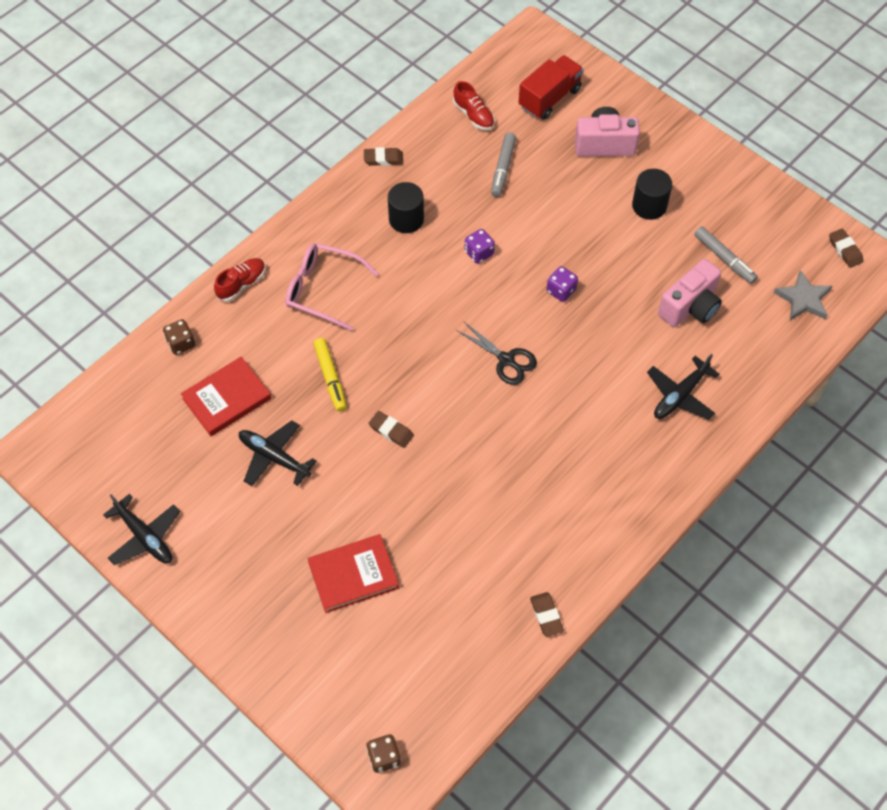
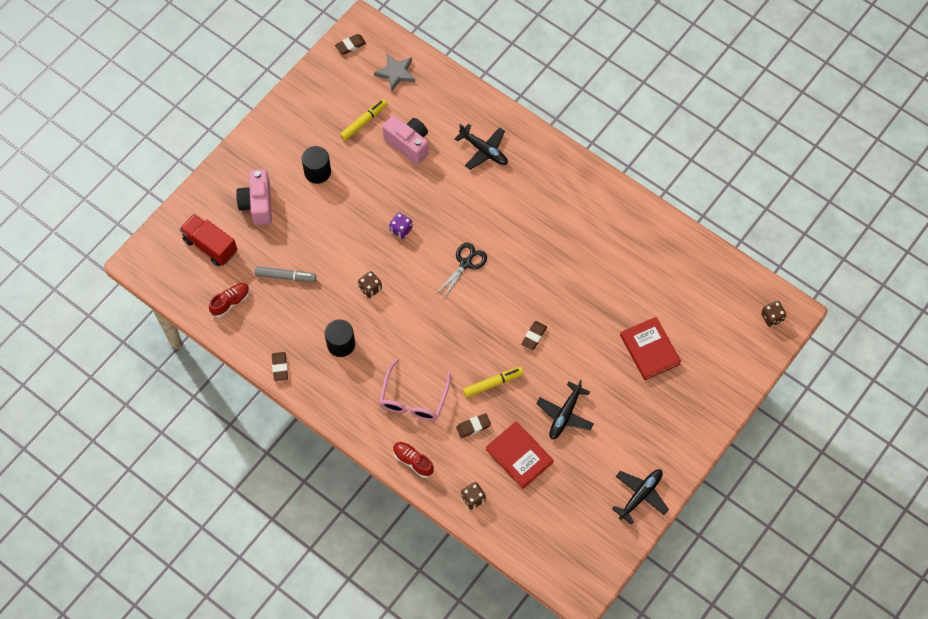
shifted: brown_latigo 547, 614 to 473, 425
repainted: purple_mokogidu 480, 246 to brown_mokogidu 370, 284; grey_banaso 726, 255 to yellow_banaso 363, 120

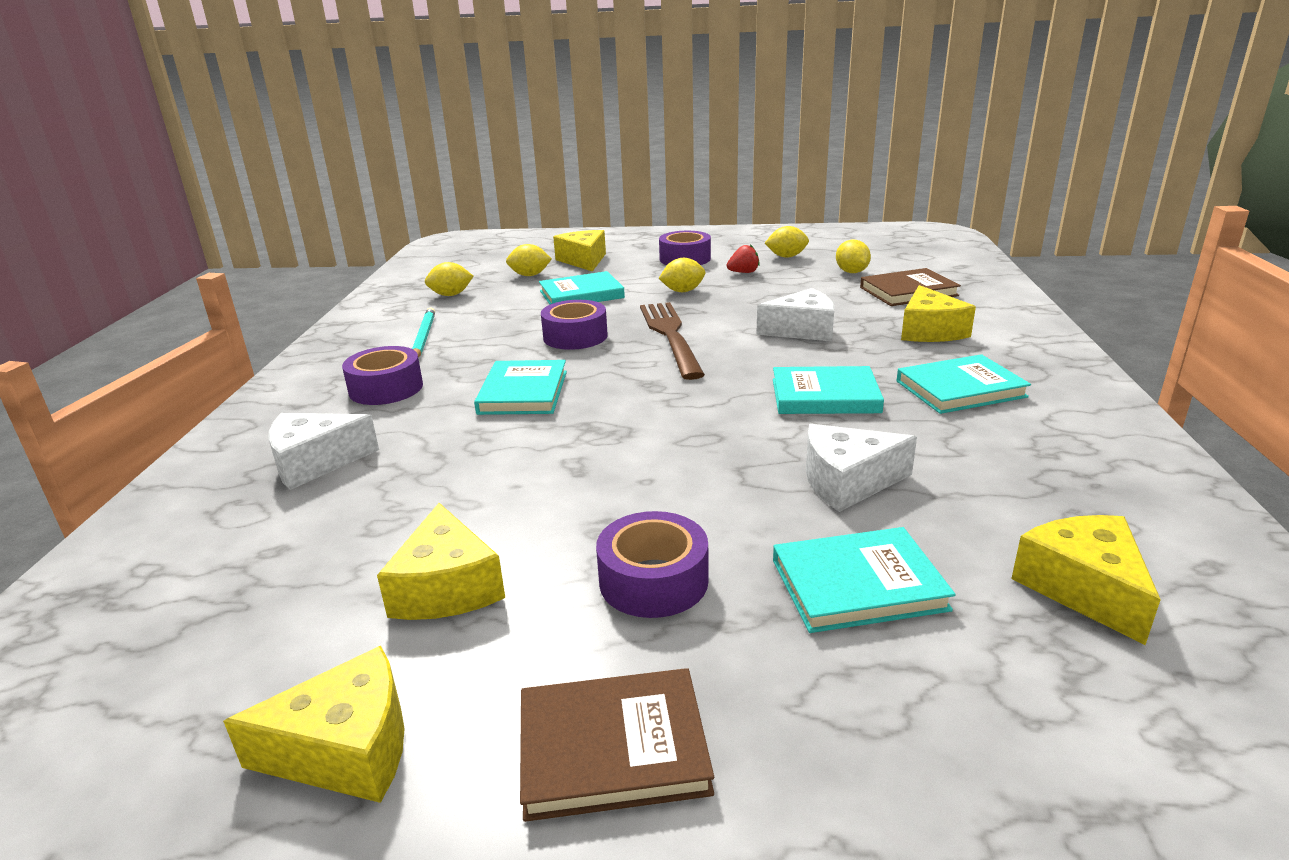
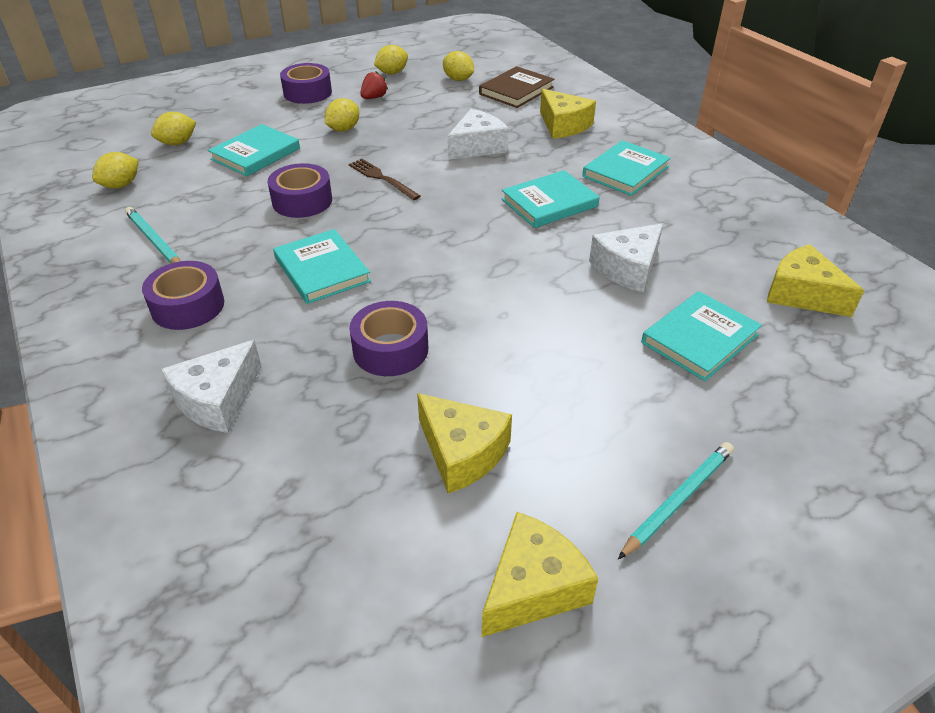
gone: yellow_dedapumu 579, 251
shifted: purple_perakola 652, 564 to 388, 338
swapped: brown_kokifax 617, 745 to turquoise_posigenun 676, 500
scaled: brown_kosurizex 672, 341 = 385, 179 x0.57

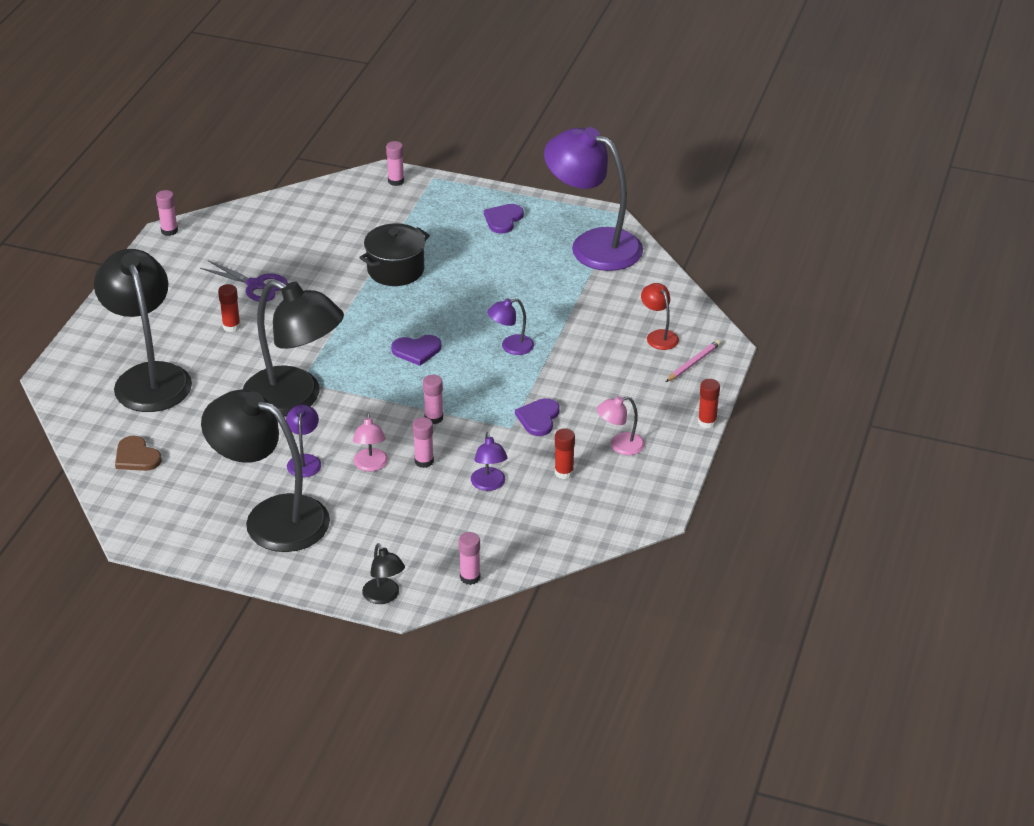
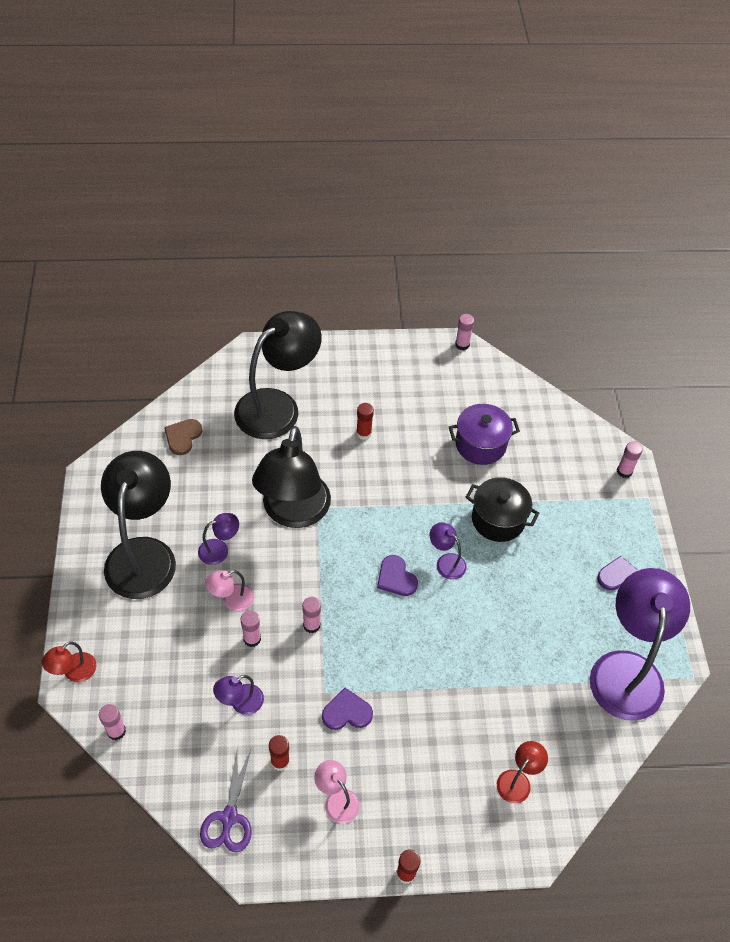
gone: pink_posigenun 693, 361
new: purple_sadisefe 484, 434
shifted: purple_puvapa 244, 281 to 226, 800; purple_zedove 510, 326 to 448, 551
repainted: black_zedove 383, 573 to red_zedove 68, 661

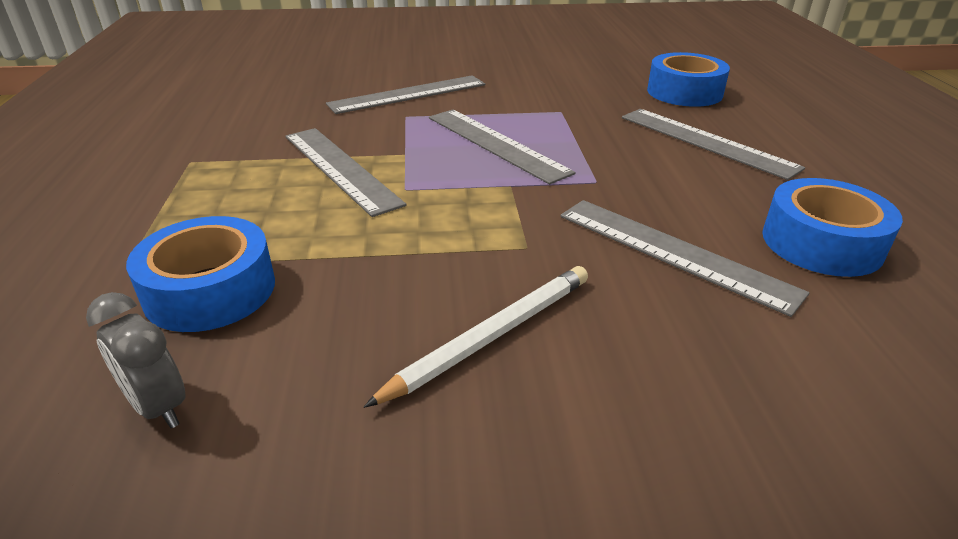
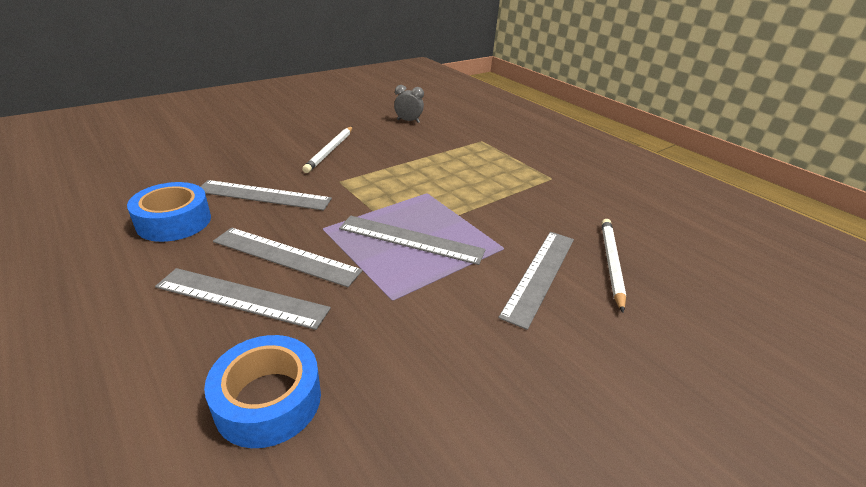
gone: blue_perakola 200, 274
new: white_posigenun 613, 266
shifted: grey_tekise 345, 172 to 288, 257

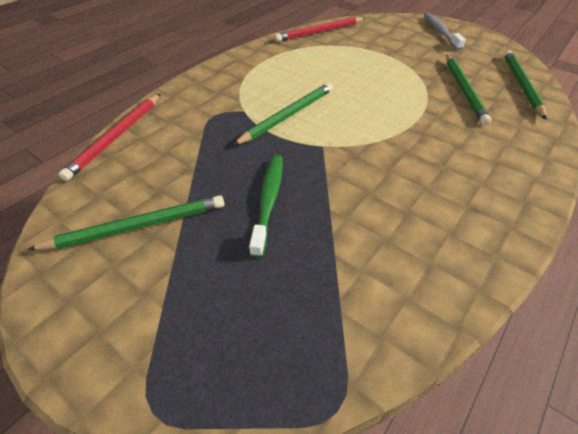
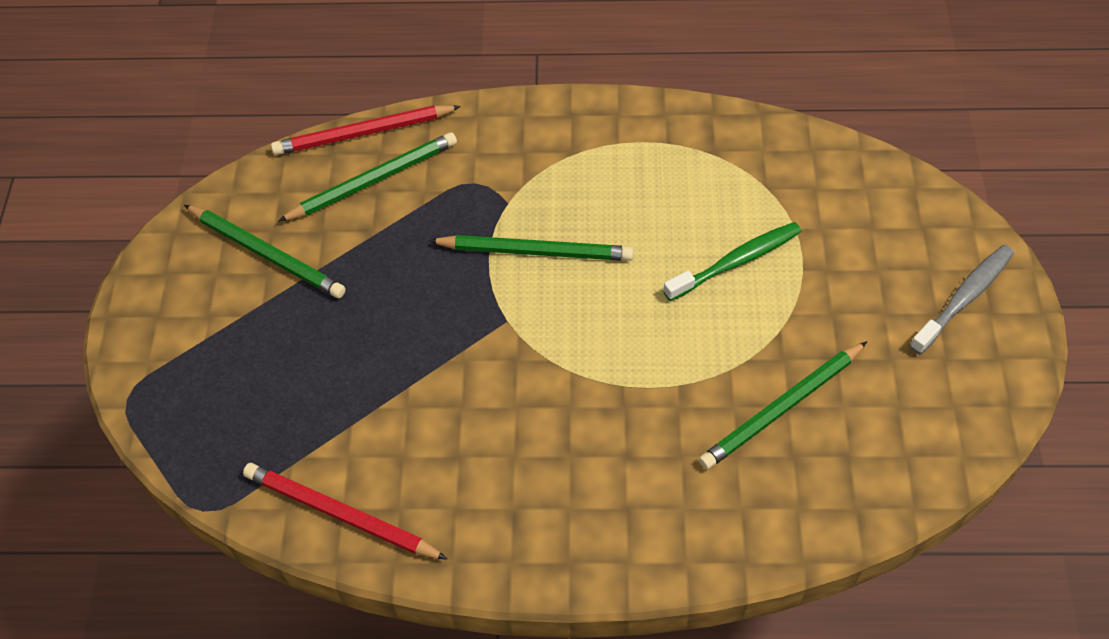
shifted: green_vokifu 266, 206 to 732, 261; red_posigenun 320, 29 to 345, 511; green_posigenun 525, 85 to 367, 177

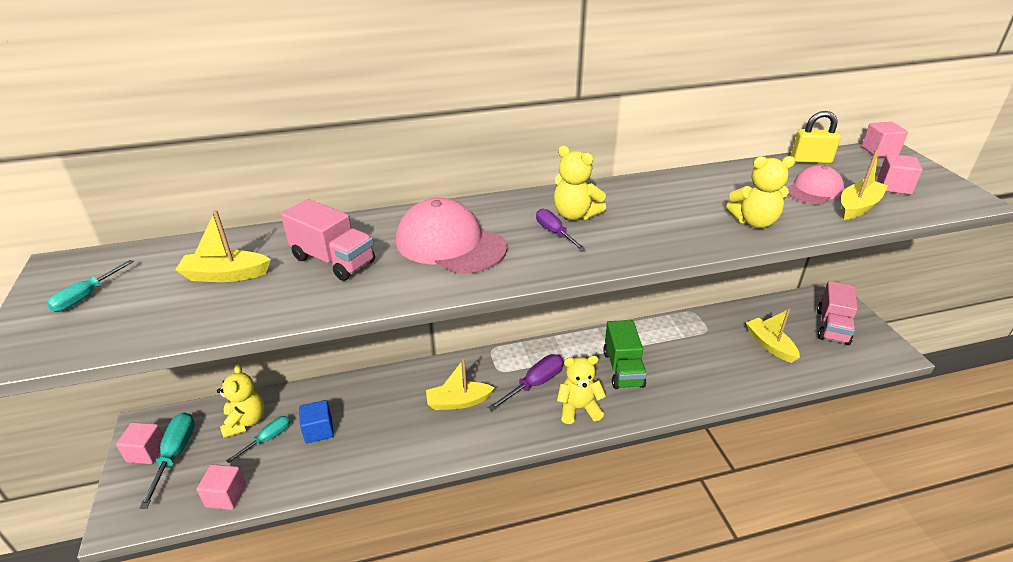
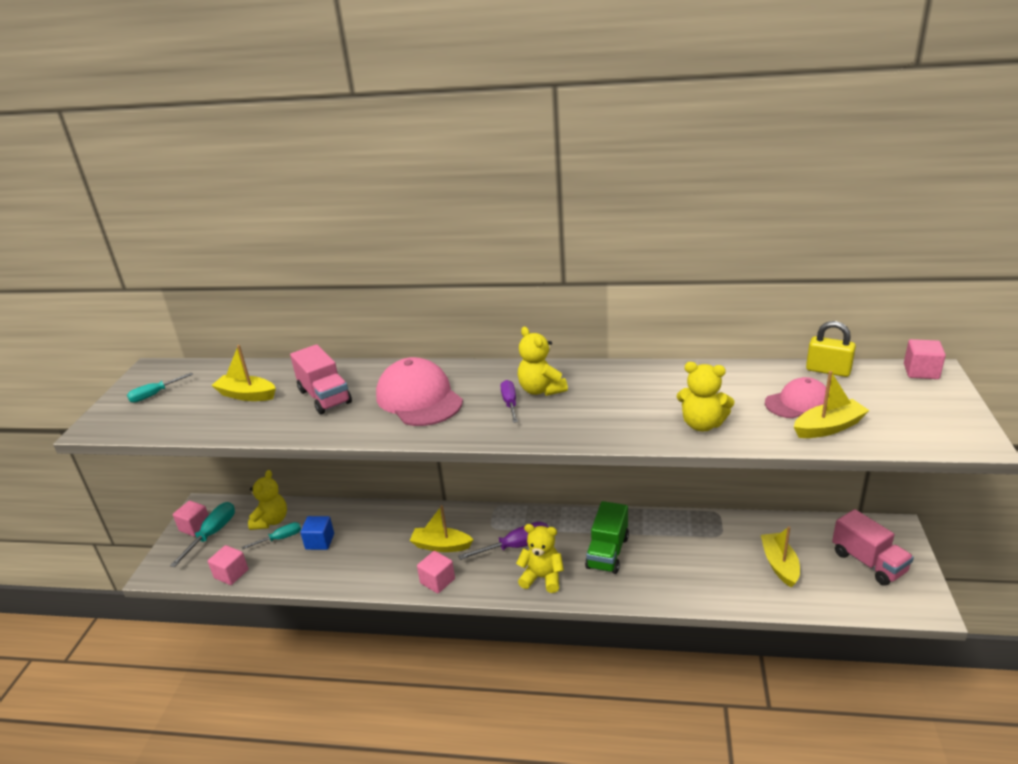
shifted: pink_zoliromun 900, 174 to 436, 572
rotated: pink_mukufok 837, 313 = 873, 547 75 degrees counterclockwise

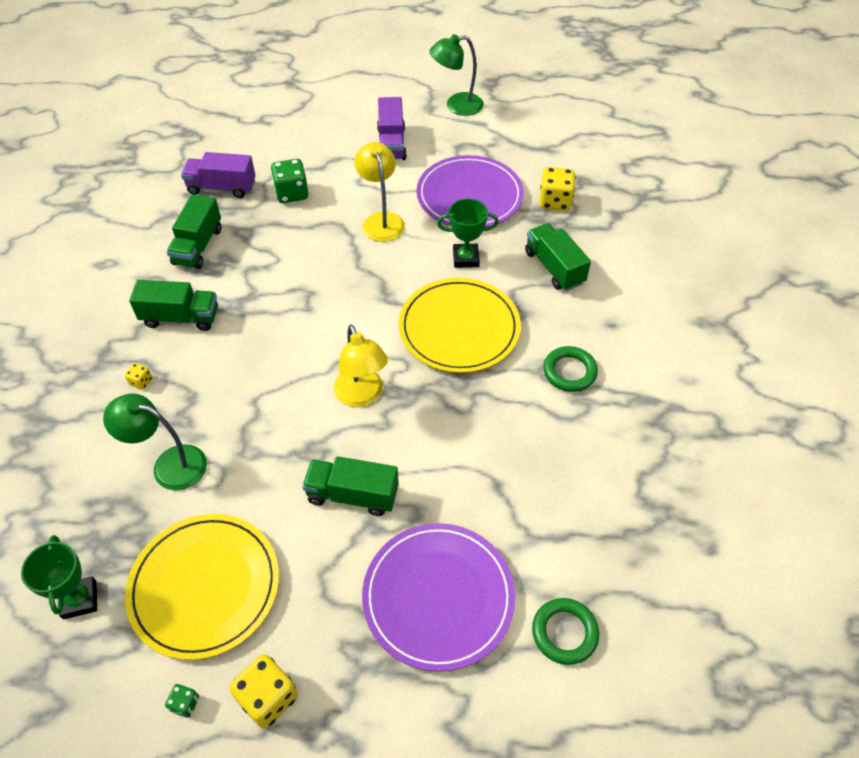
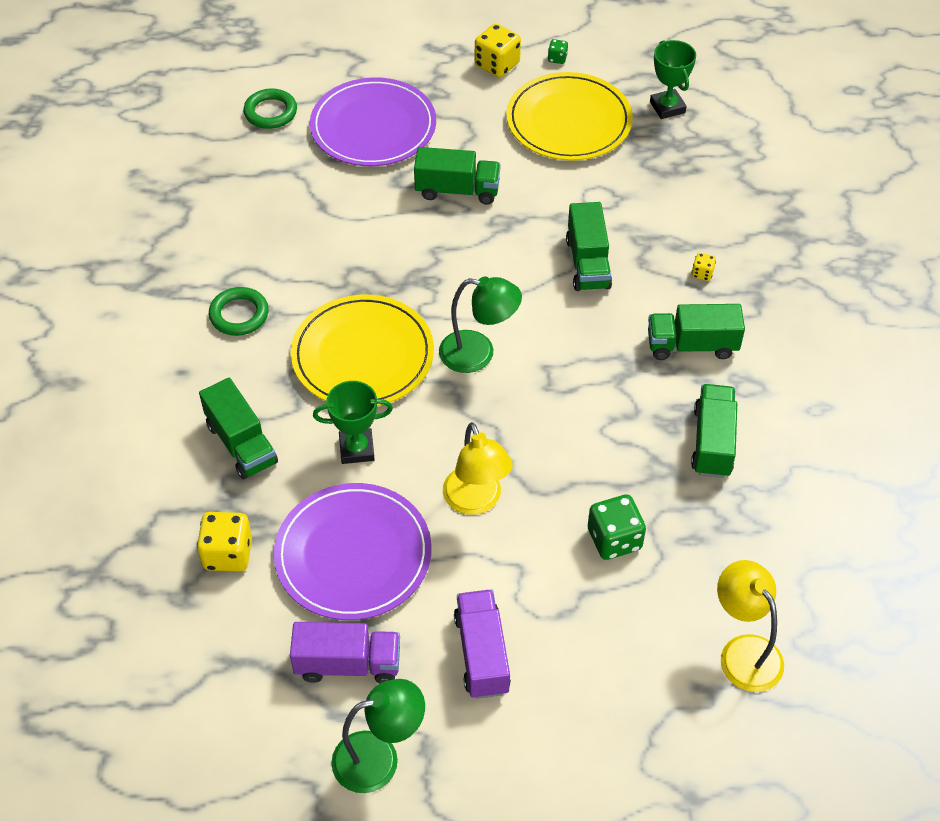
new: green_mukufok 589, 246
shifted: green_zedove 155, 441 to 480, 324; purple_mukufok 218, 175 to 345, 652; yellow_zedove 361, 365 to 750, 626

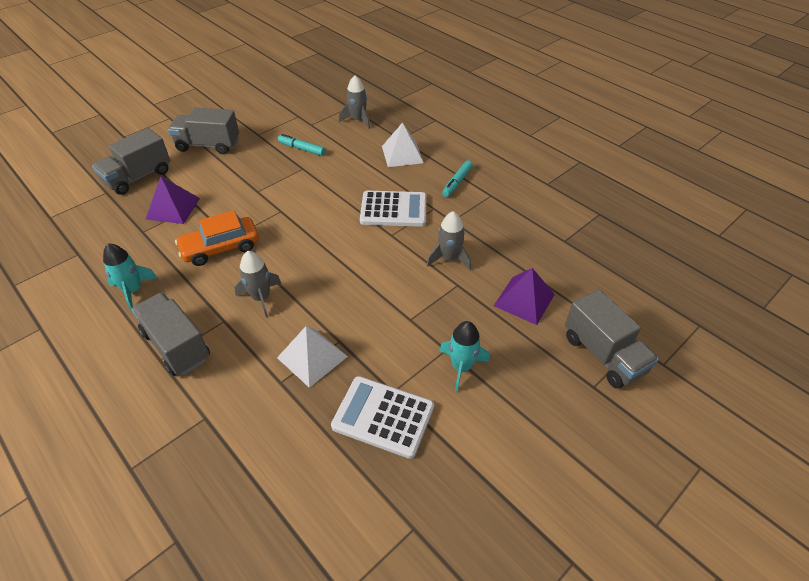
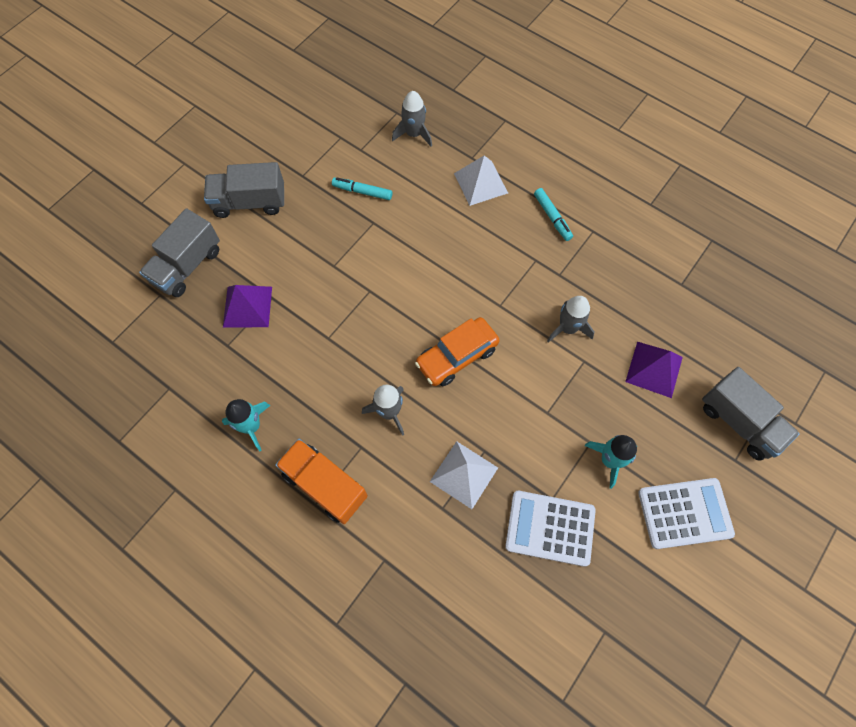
shifted: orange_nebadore 217, 238 to 457, 351; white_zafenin 393, 209 to 686, 513
repainted: grey_mukufok 171, 334 to orange_mukufok 321, 481
rotated: turquoise_banaso 457, 178 = 553, 214 45 degrees counterclockwise

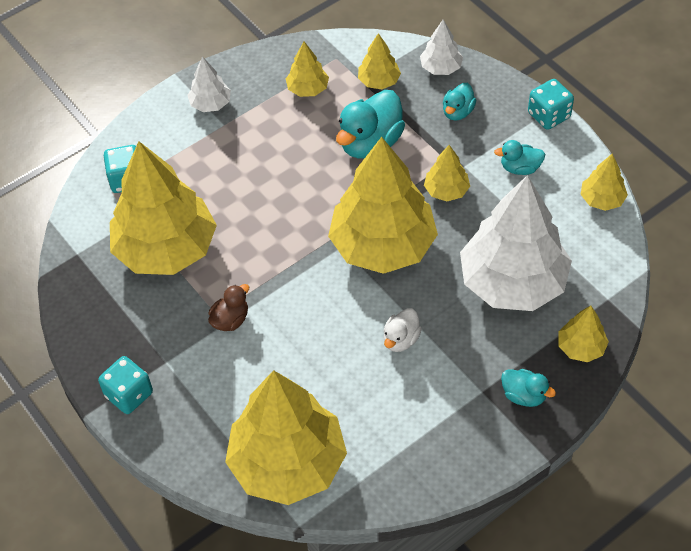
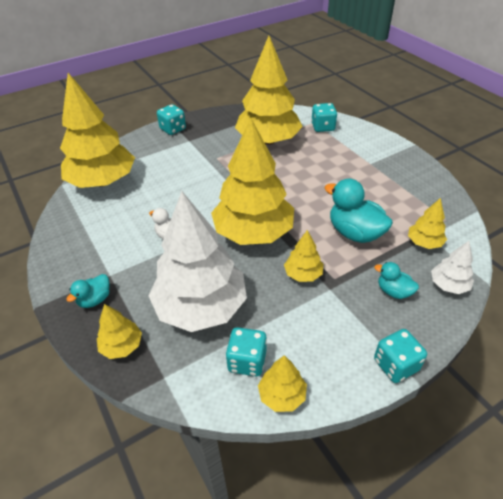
gone: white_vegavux 209, 84; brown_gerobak 228, 307; yellow_vegavux 307, 69; turquoise_gerobak 519, 157
new: turquoise_mokogidu 246, 352

